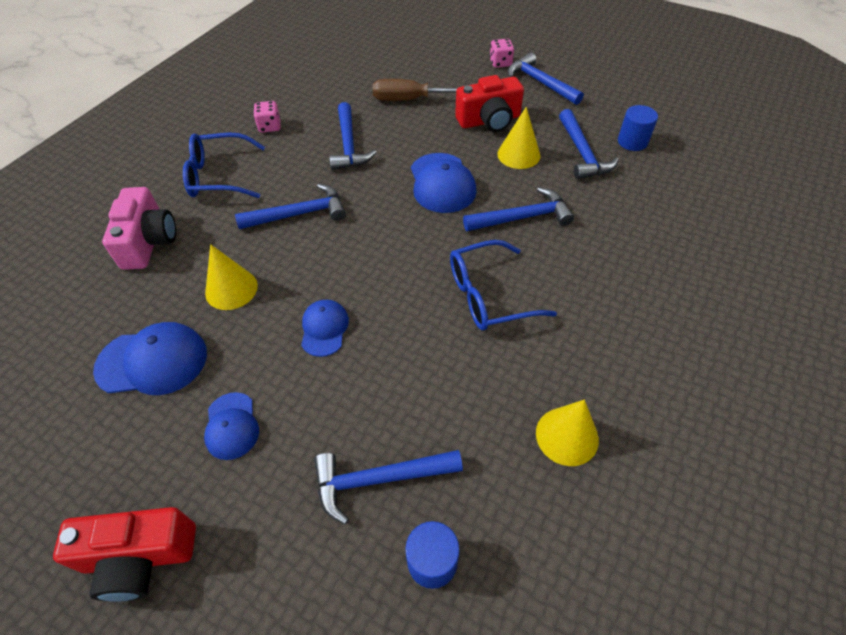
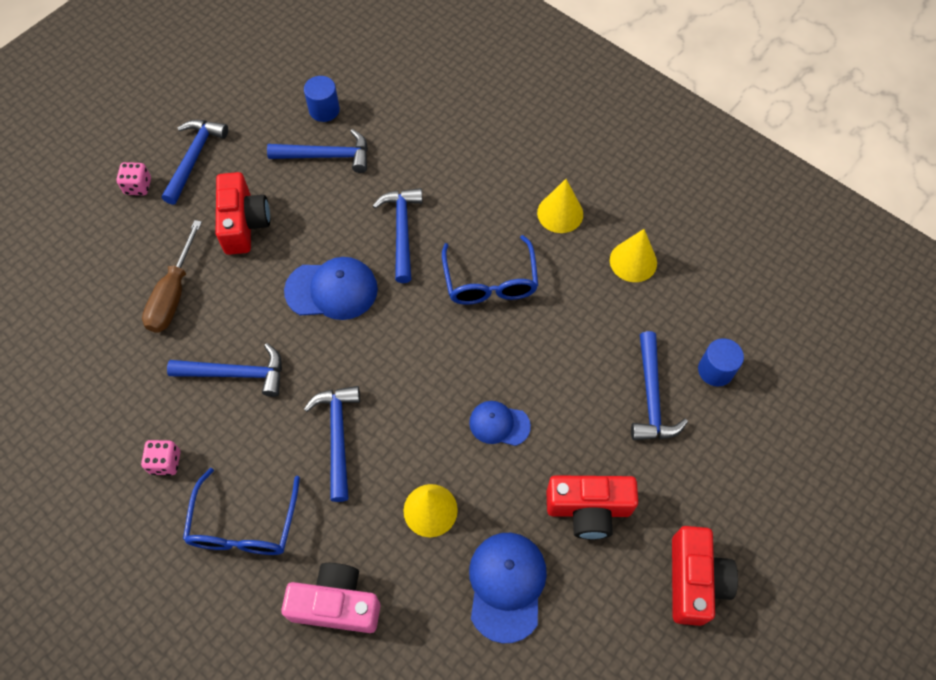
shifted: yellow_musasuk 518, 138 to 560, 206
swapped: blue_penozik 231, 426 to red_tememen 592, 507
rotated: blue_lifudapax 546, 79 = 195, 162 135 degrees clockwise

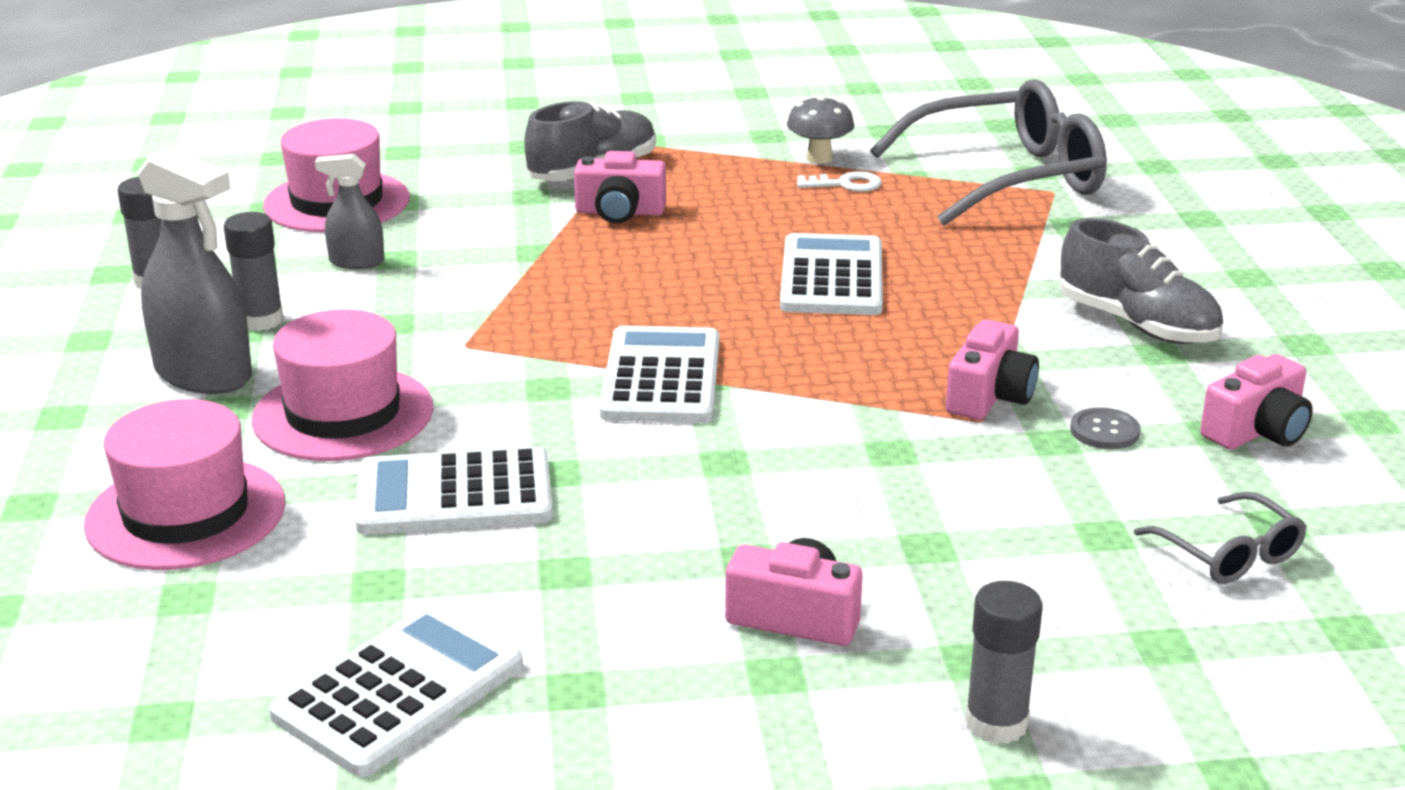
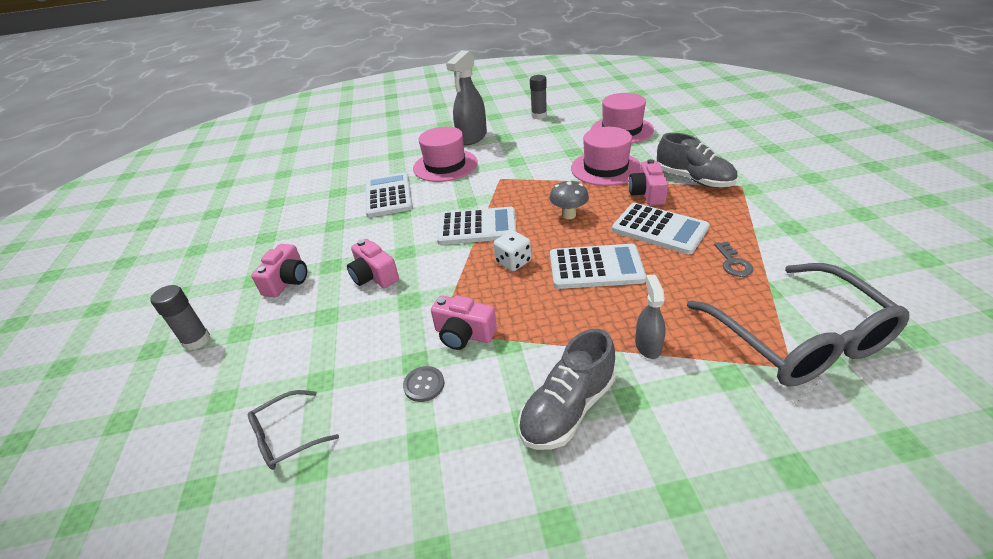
gone: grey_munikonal 254, 271
new: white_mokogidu 512, 250
shifted: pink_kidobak 184, 484 to 606, 156; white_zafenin 396, 690 to 661, 229; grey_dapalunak 349, 211 to 650, 317; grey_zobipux 821, 129 to 569, 199; pink_tememen 1256, 402 to 373, 263
repainted: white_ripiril 839, 181 to grey_ripiril 733, 259

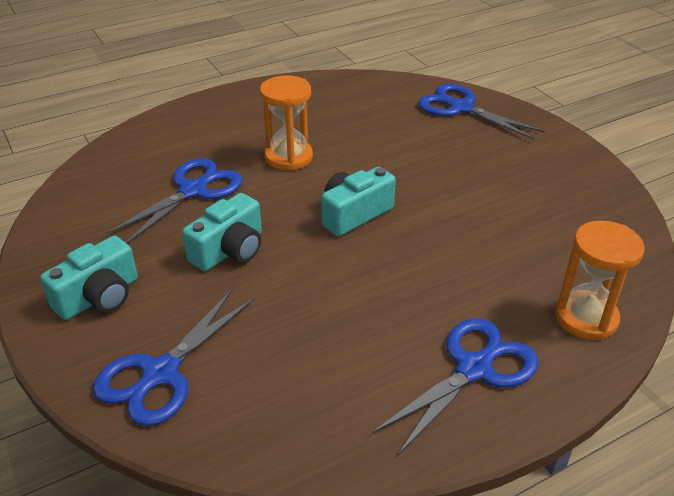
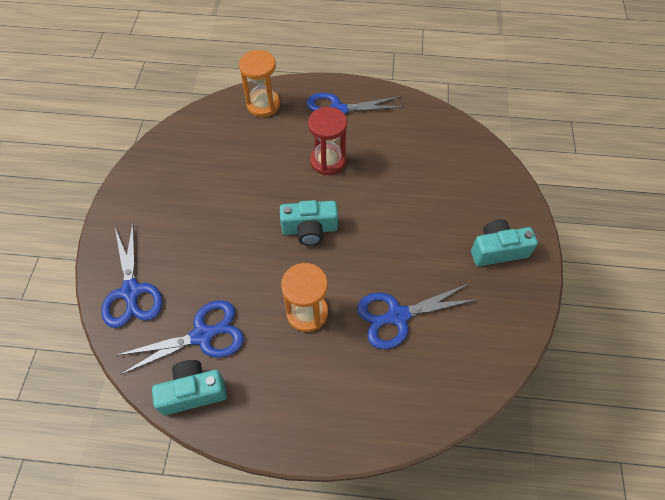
new: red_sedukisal 327, 141
shifted: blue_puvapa 174, 357 to 179, 337; turquoise_tememen 222, 232 to 189, 387

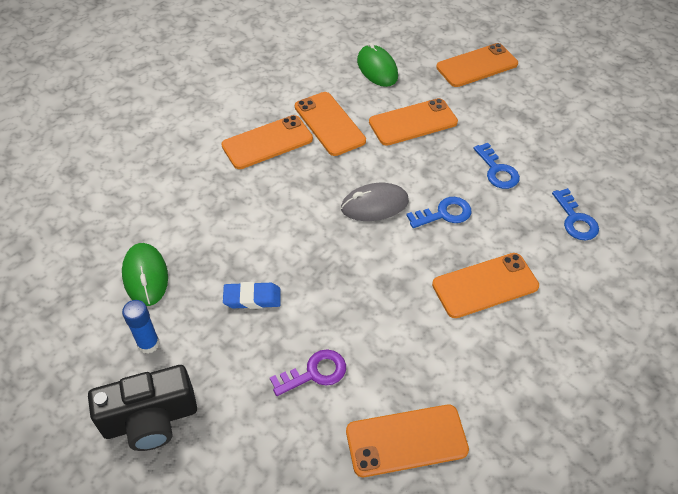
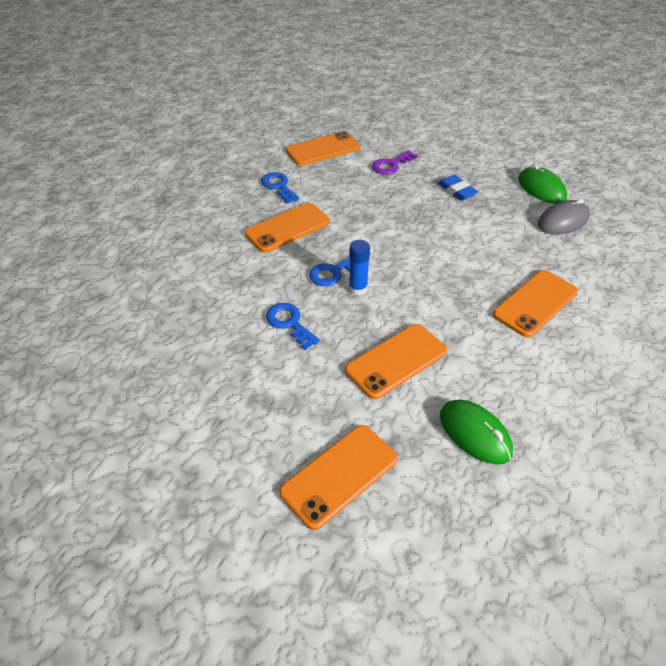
gone: black_tememen 142, 408; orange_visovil 330, 124
shifted: blue_munikonal 141, 327 to 359, 267; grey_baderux 375, 202 to 563, 217; blue_ripiril 575, 214 to 280, 188
rotated: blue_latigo 252, 295 = 458, 188 75 degrees clockwise

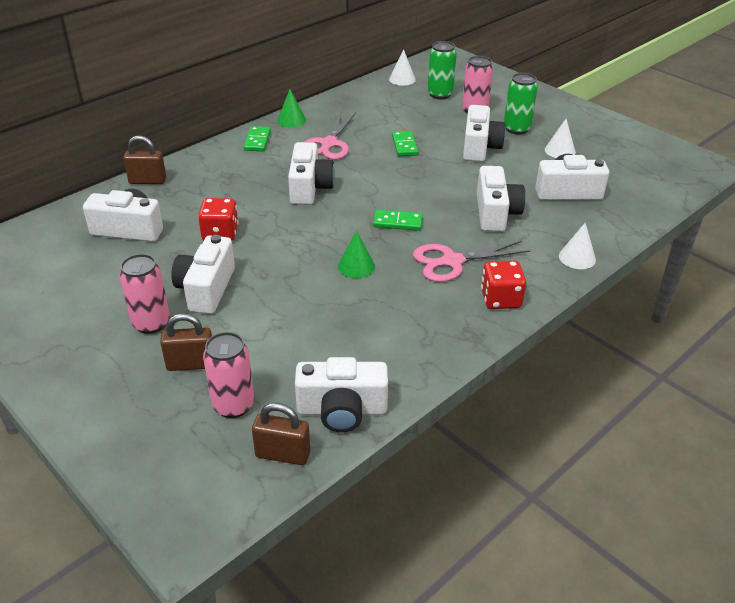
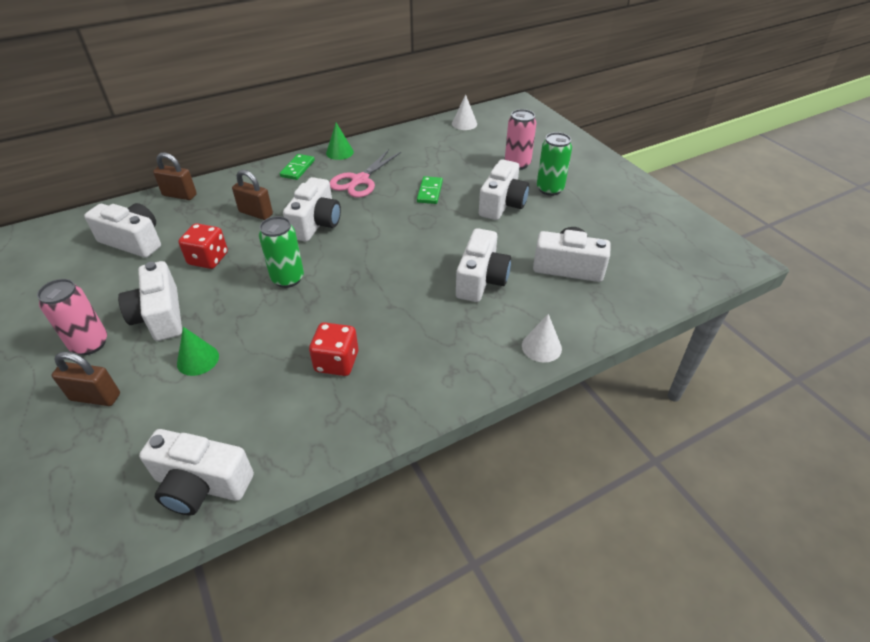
gone: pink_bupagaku 228, 375; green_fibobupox 398, 220; pink_puvapa 471, 261; white_musasuk 560, 138
shifted: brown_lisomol 281, 434 to 252, 195; green_musasuk 356, 254 to 198, 351; green_bupagaku 442, 70 to 281, 252; red_mokogidu 503, 284 to 333, 349
rotated: white_tememen 203, 274 = 150, 301 45 degrees counterclockwise

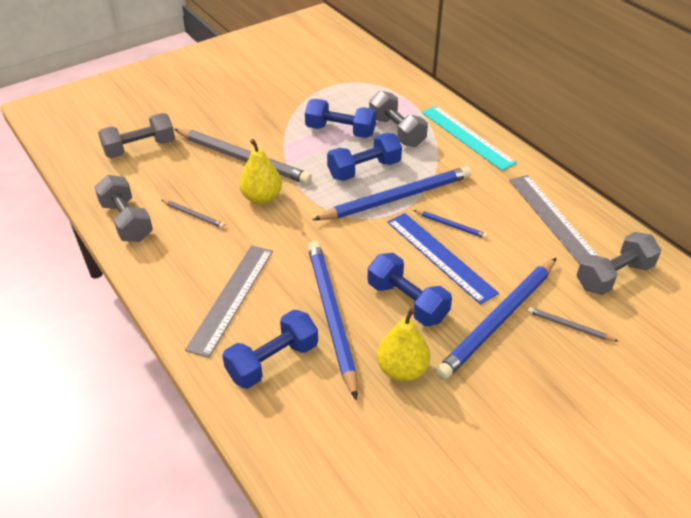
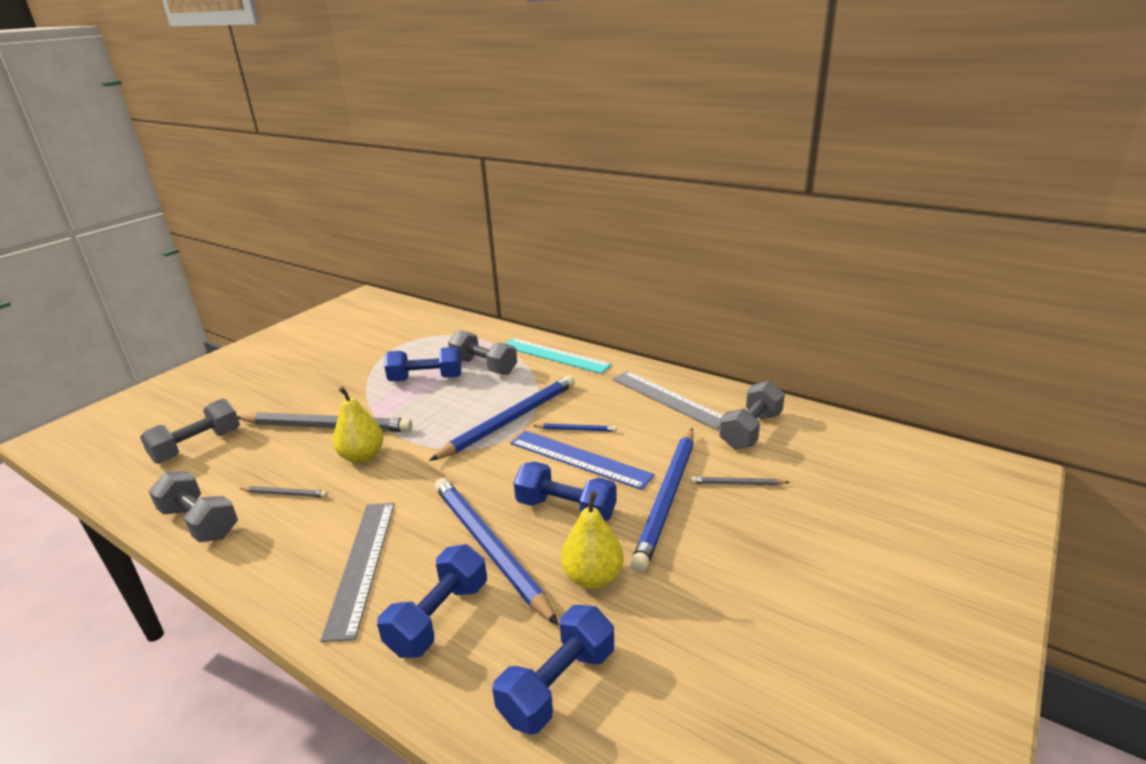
shifted: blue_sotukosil 364, 157 to 553, 670

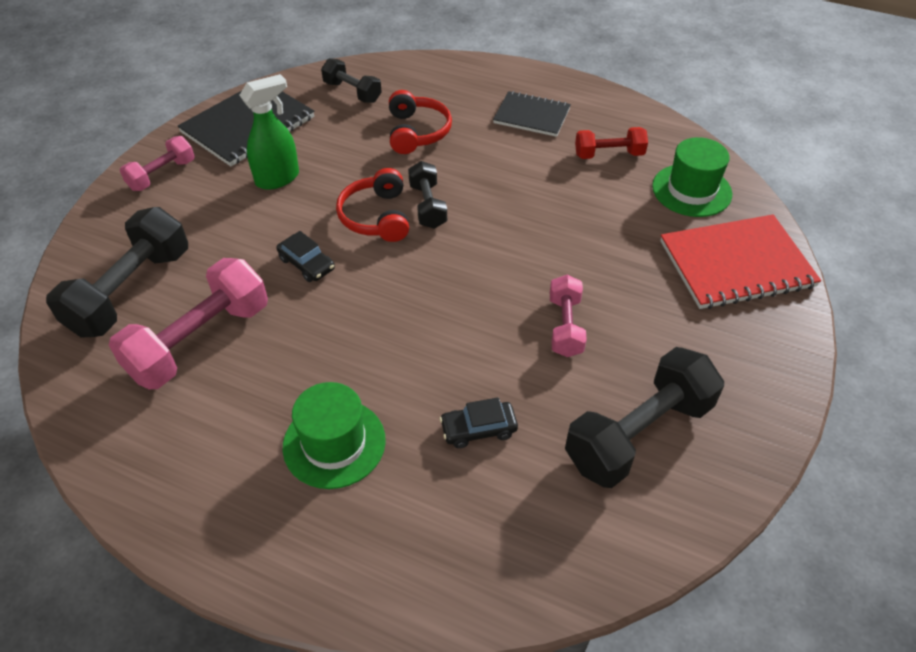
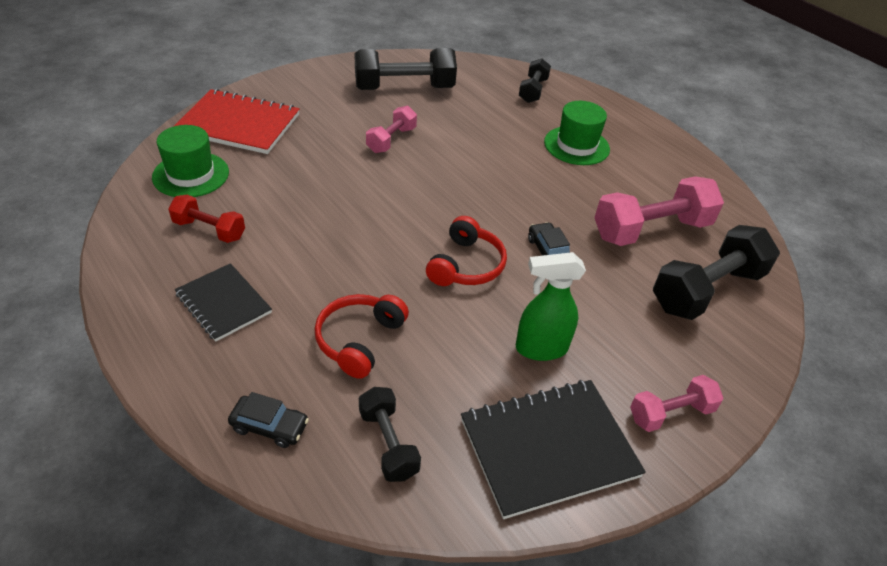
shifted: black_sotukosil 427, 195 to 535, 80; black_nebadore 479, 422 to 268, 420

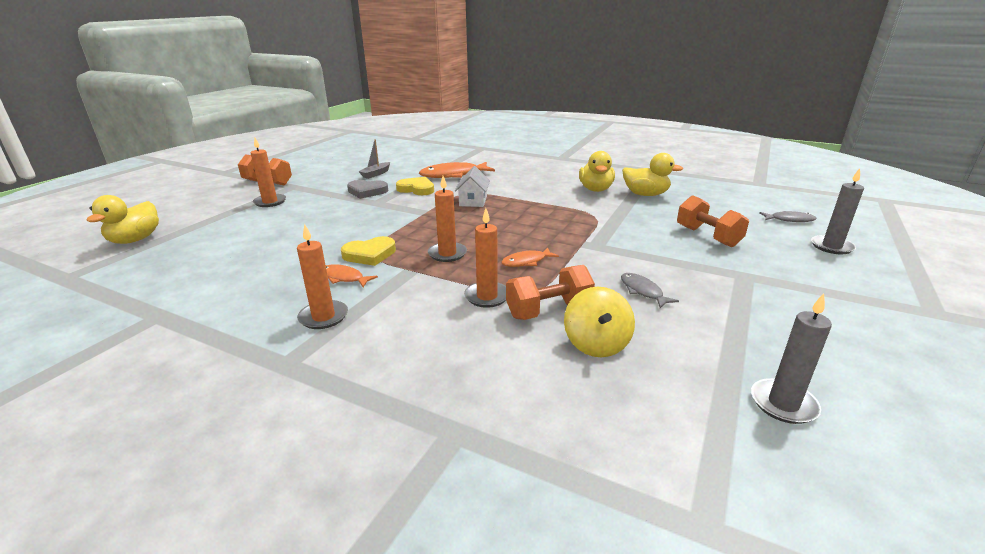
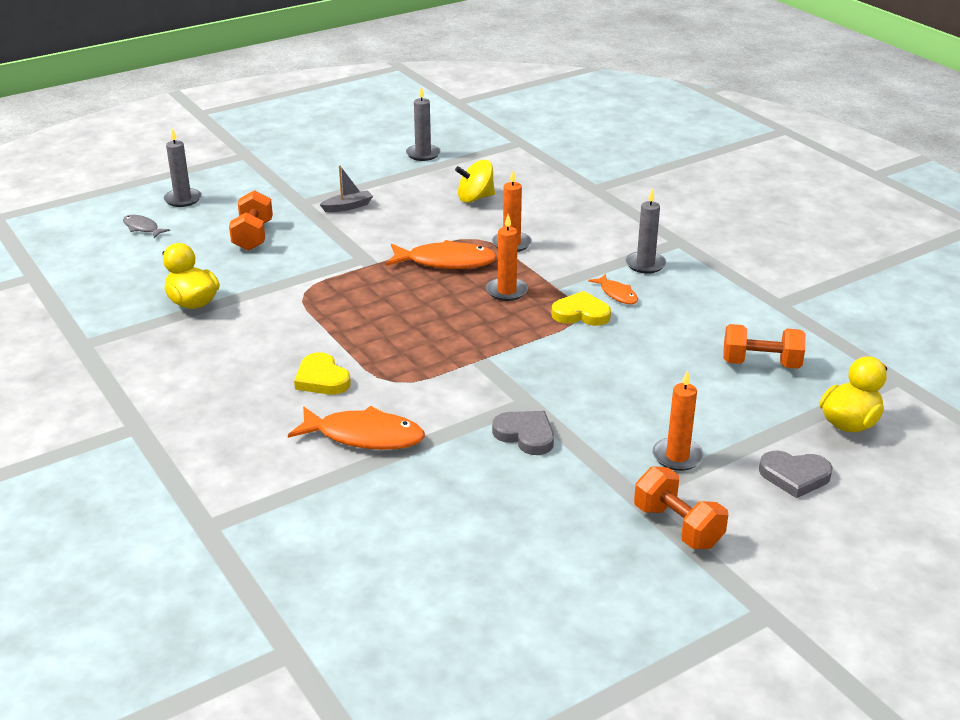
gone: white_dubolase 472, 186; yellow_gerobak 597, 171; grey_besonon 650, 290
new: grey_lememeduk 796, 474
shifted: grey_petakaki 374, 159 to 346, 188; yellow_lememeduk 415, 186 to 322, 373; orange_sotukosil 550, 292 to 764, 346
repainted: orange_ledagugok 322, 276 to grey_ledagugok 646, 231
rotated: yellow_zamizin 599, 322 = 475, 181 135 degrees counterclockwise
scaled: orange_besonon 530, 257 = 441, 254 x1.85

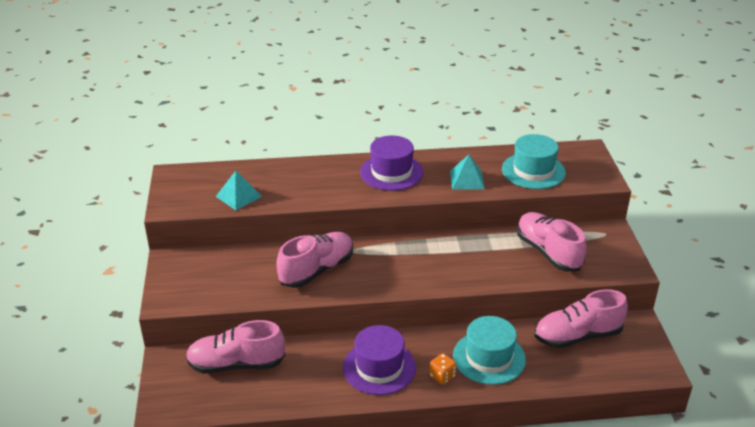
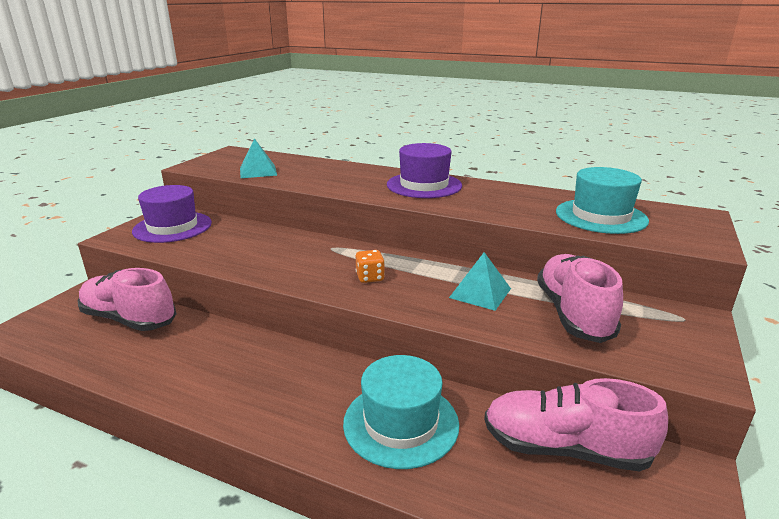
gone: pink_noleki 314, 260
shifted: purple_kidobak 379, 360 to 172, 214; orange_mokogidu 443, 369 to 370, 266; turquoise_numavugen 467, 172 to 480, 281

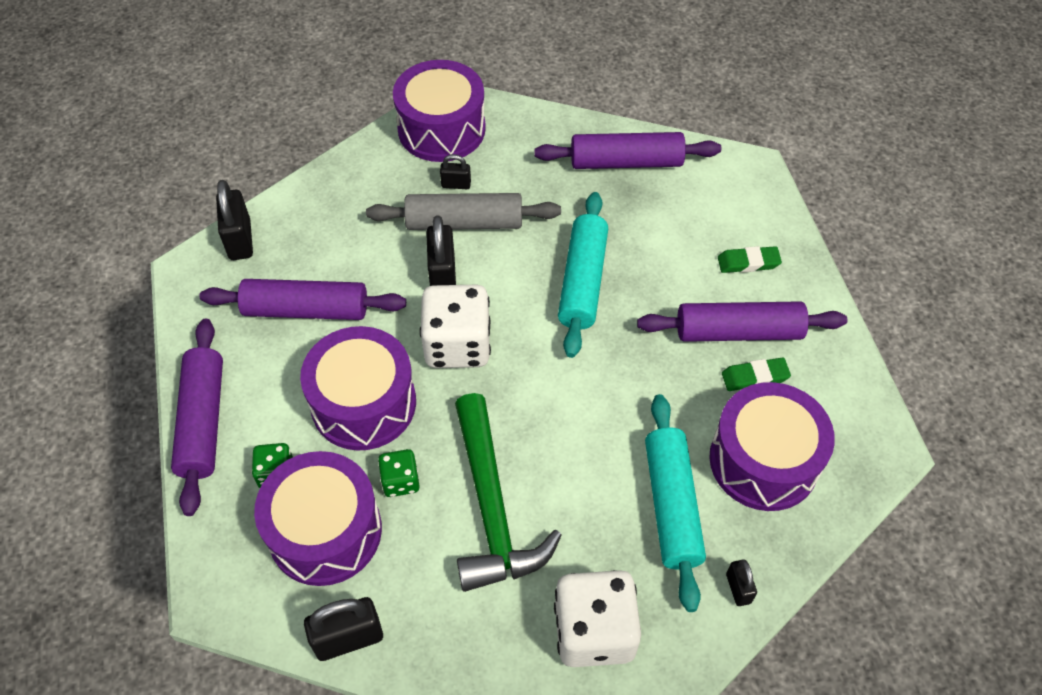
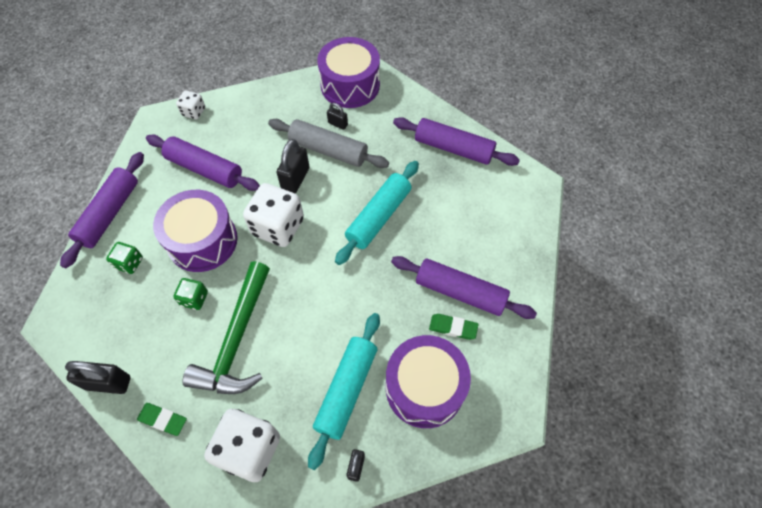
gone: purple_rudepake 318, 518
shifted: green_latigo 750, 259 to 162, 419
swapped: black_lisomol 234, 220 to white_mokogidu 190, 104

